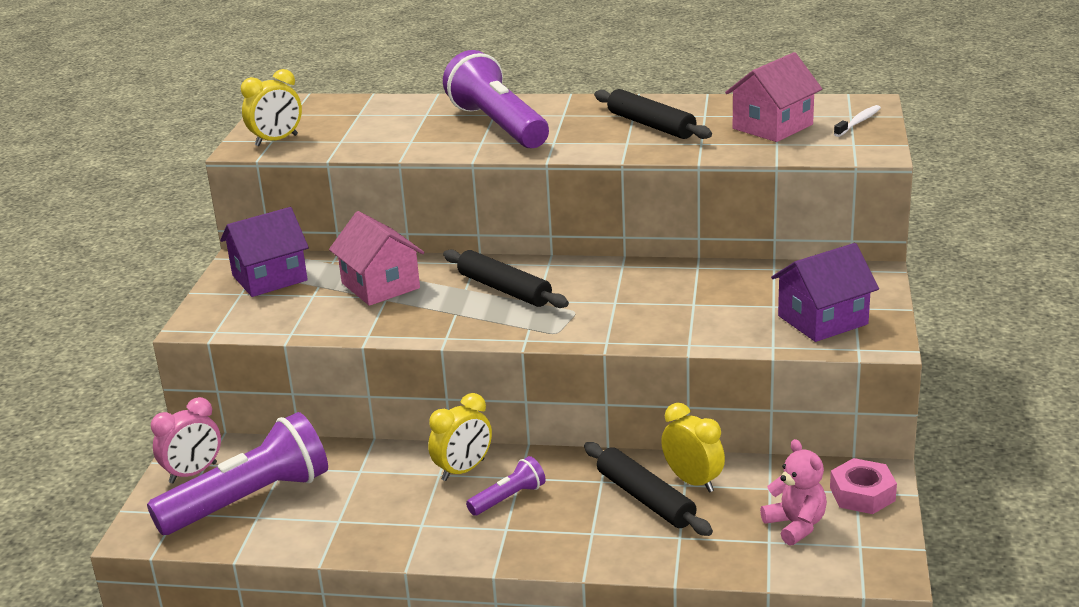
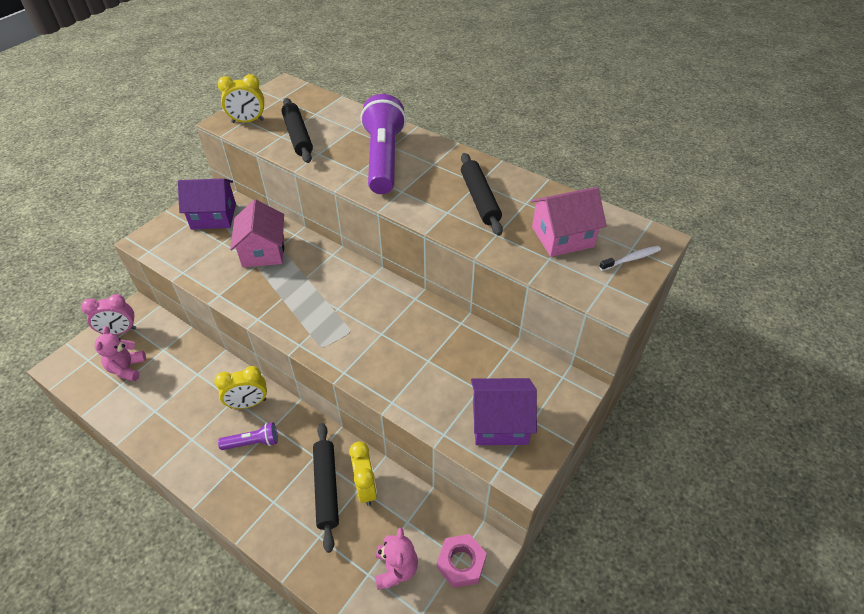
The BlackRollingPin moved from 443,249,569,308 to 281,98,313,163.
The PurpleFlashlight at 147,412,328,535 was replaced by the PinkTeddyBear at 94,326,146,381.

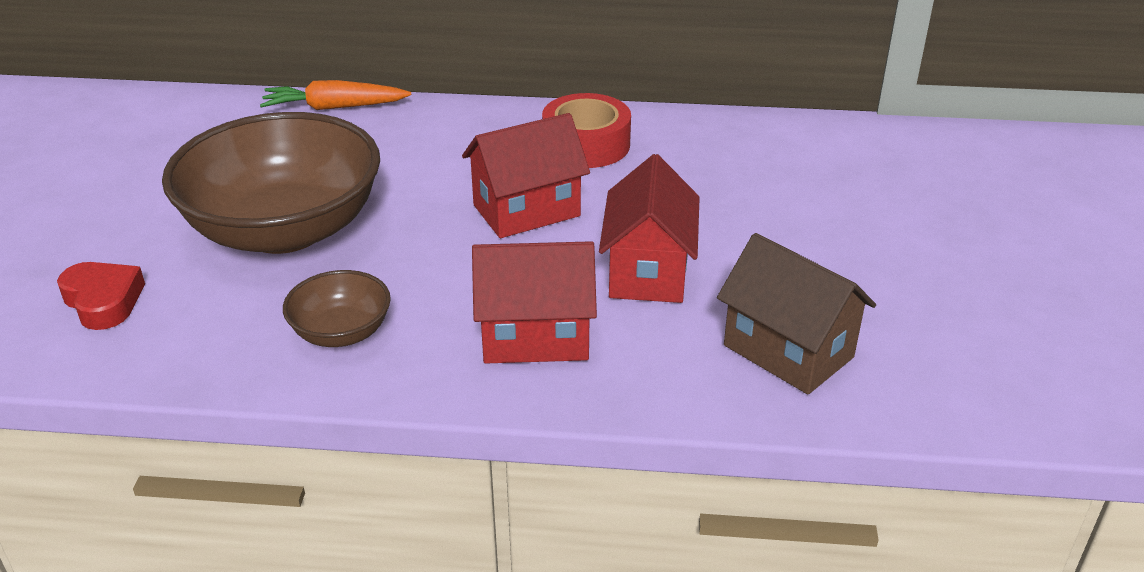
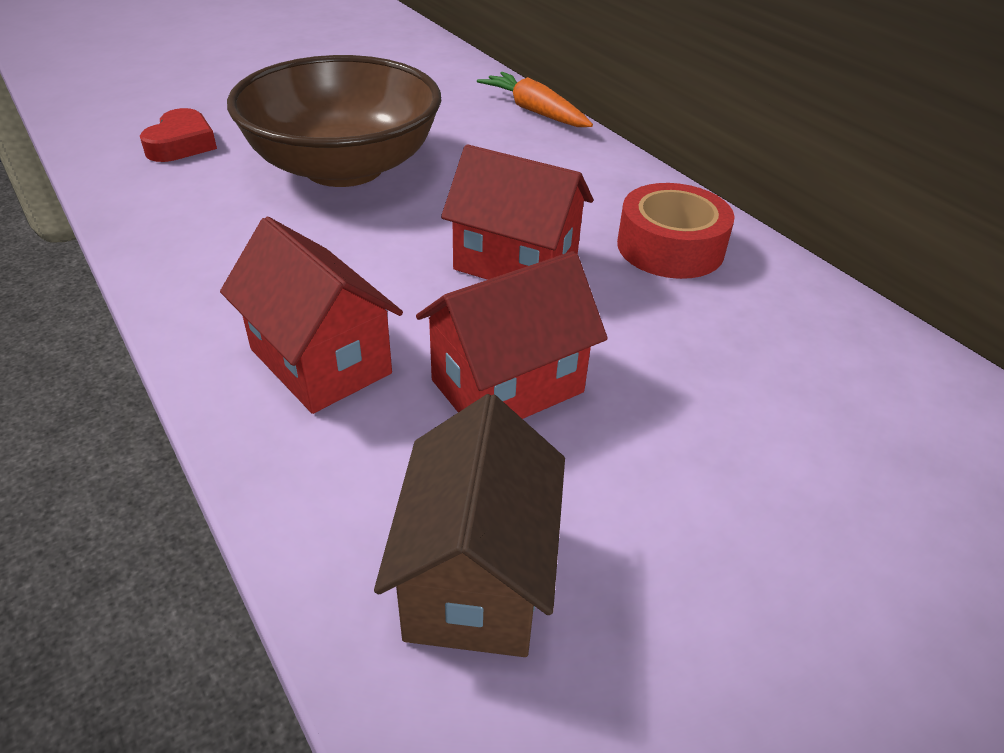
The BrownBowl at 283,270,391,347 disappeared.

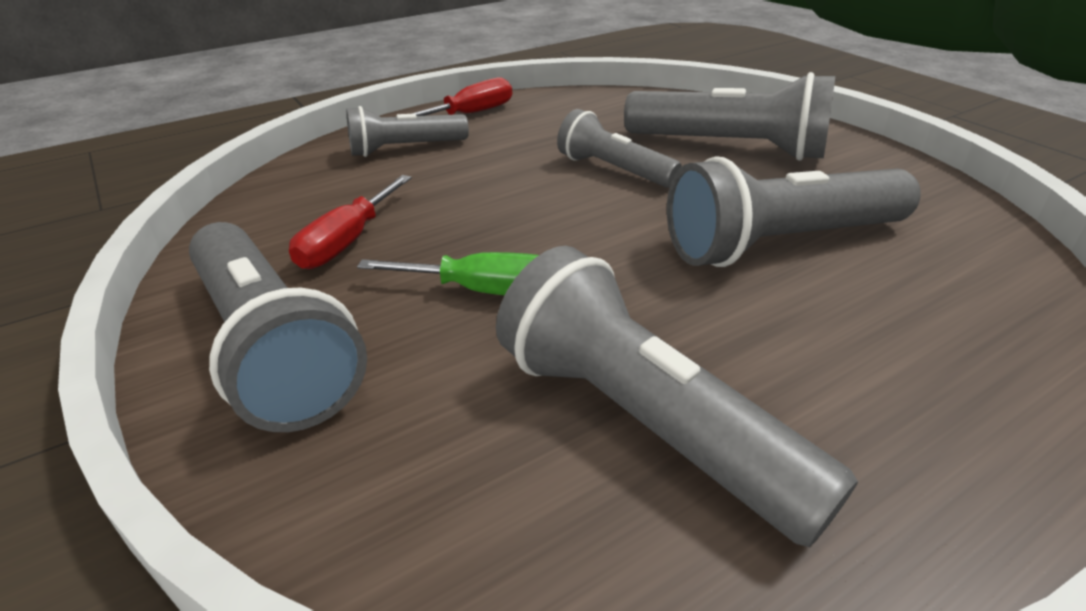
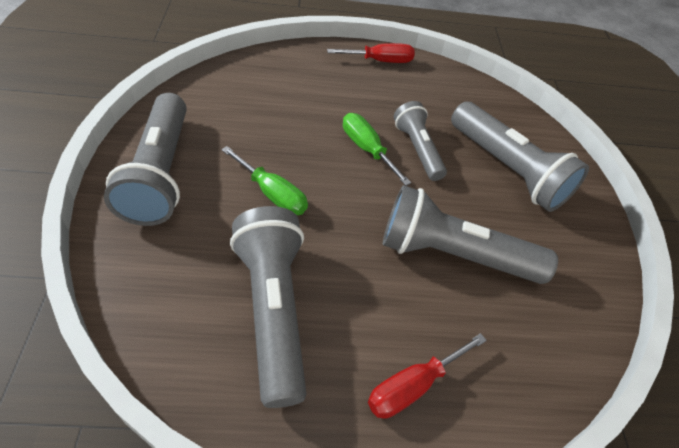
The GreyFlashlight at 346,106,469,157 disappeared.
The RedScrewdriver moved from 289,175,412,269 to 368,333,487,419.
The GreenScrewdriver at 343,113,411,186 appeared.

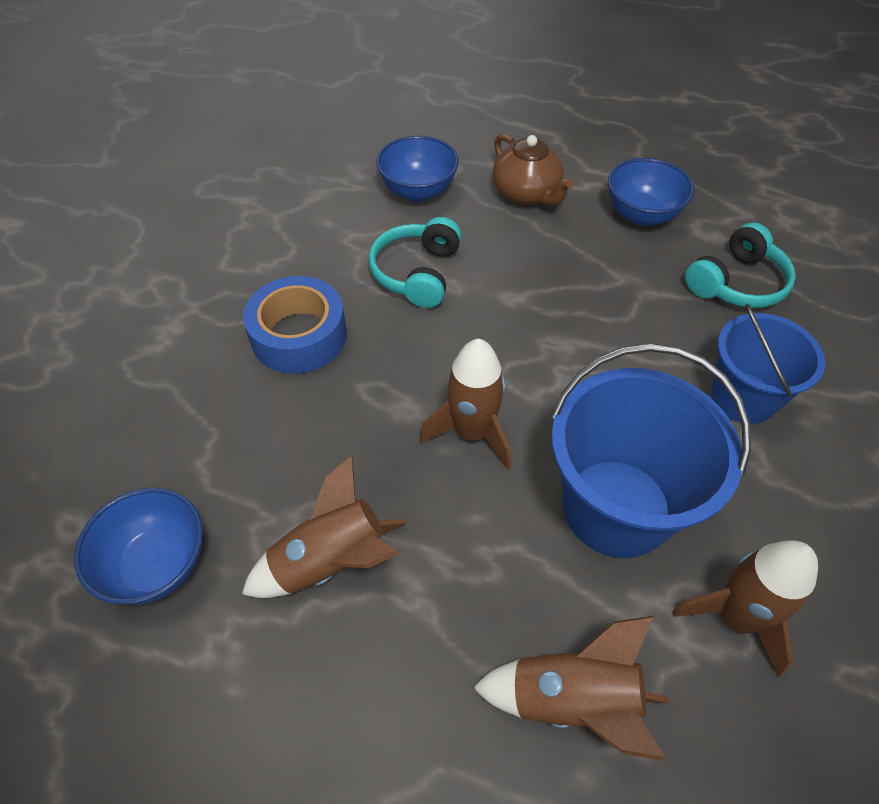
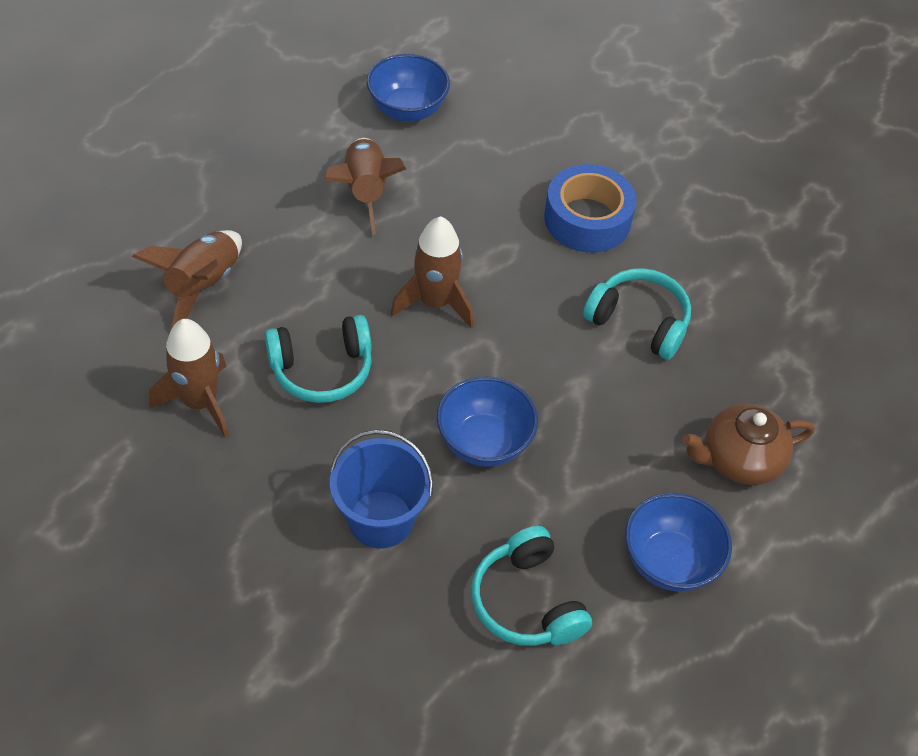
The BlueBowl moved from 376,136,459,202 to 437,376,538,467.
The BlueBucket at 551,343,751,558 was replaced by the TurquoiseHeadphones at 265,315,372,403.

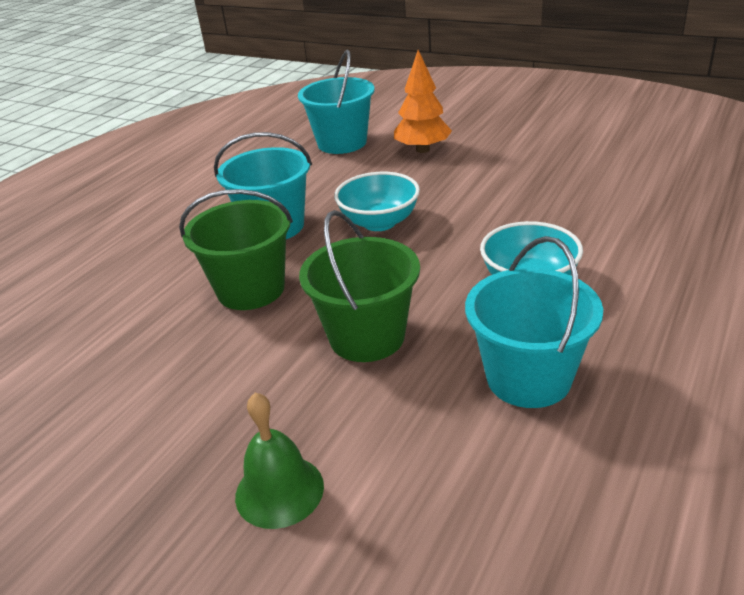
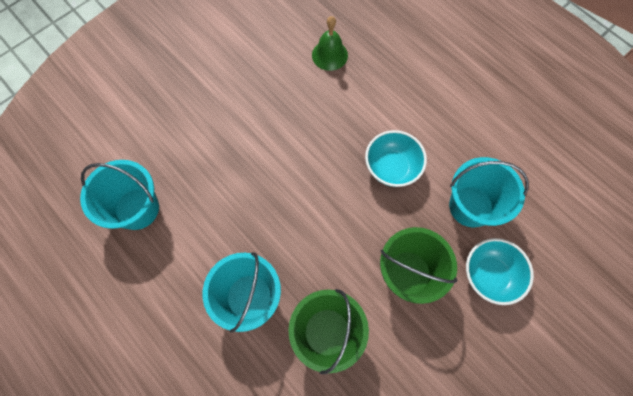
The OrangeTree at 394,50,452,153 disappeared.
The TurquoiseBowl moved from 334,172,420,231 to 466,238,534,305.
The GreenBell moved from 235,393,324,529 to 312,16,348,71.

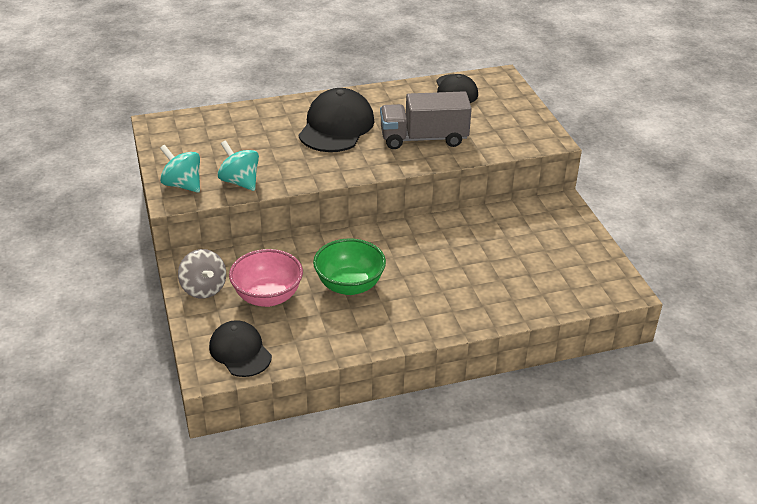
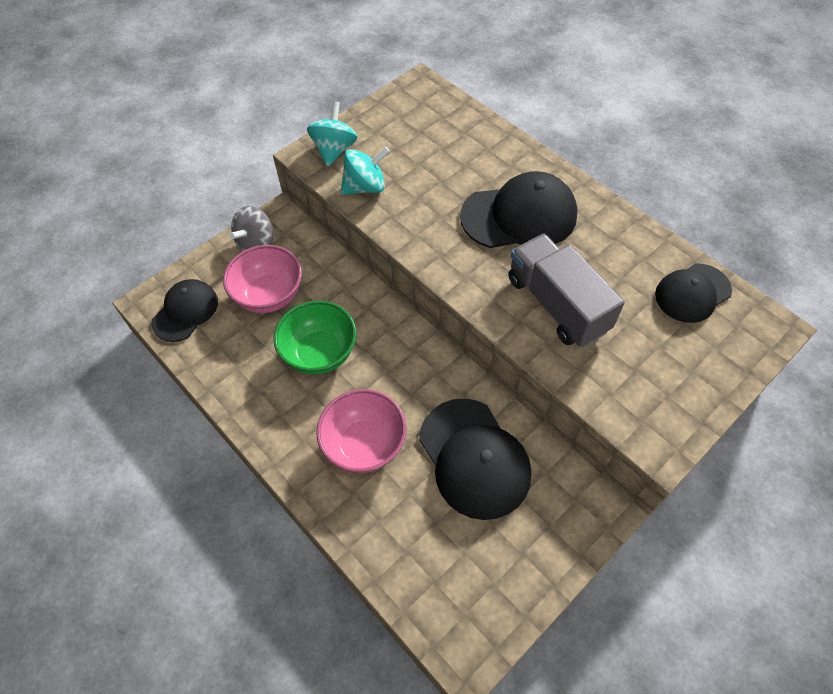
The TurquoiseSpinningTop at 218,140,259,191 turned 45 degrees clockwise.
The PinkBowl at 316,389,406,473 appeared.
The BlackCap at 419,398,531,520 appeared.

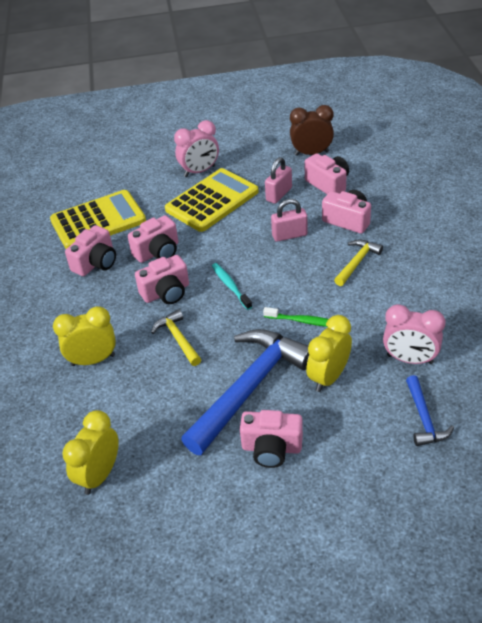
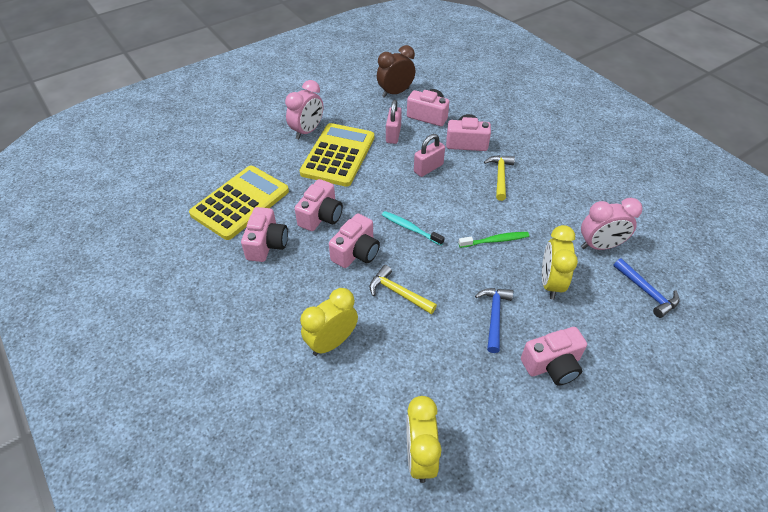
The BlueHammer at 181,329,309,455 changed to 0.48 times the size.

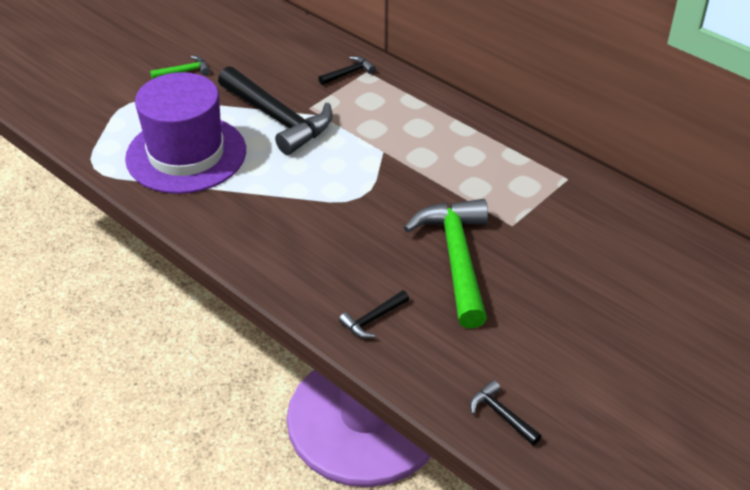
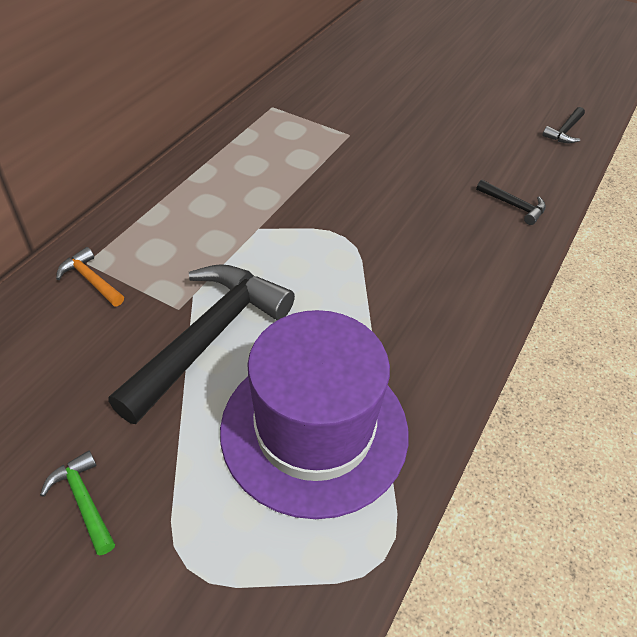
The BlackHammer at 318,56,376,85 became the OrangeHammer at 56,247,124,307.
The GreenHammer at 404,199,488,329 disappeared.

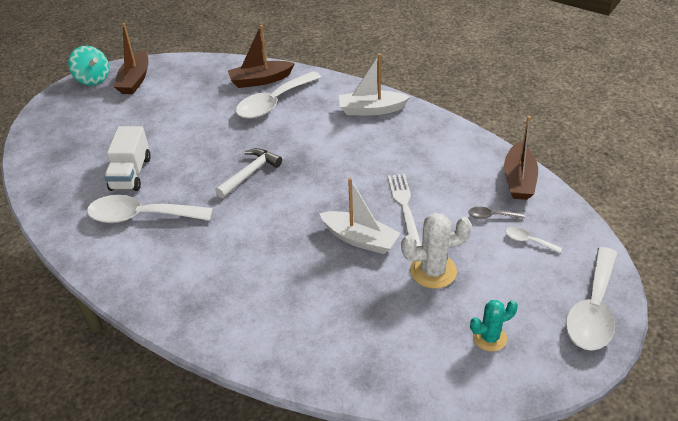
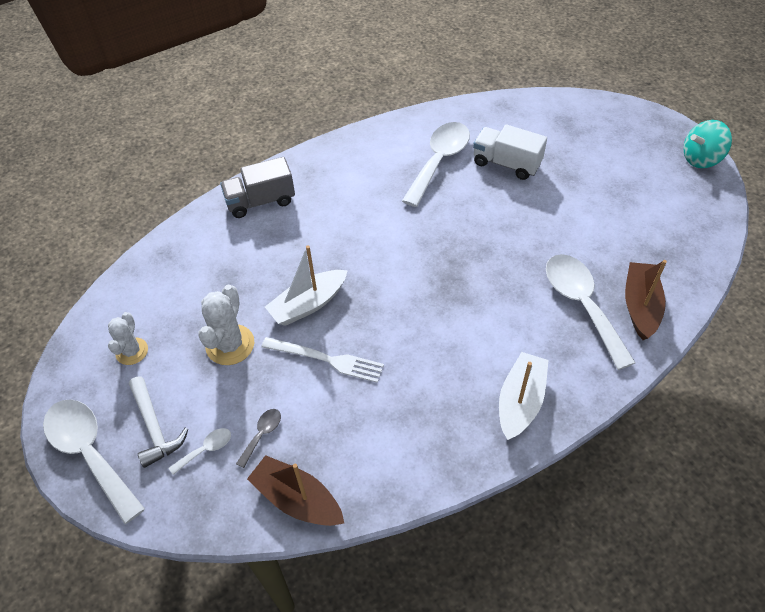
The BrownBoat at 113,23,149,94 disappeared.
The WhiteHammer moved from 215,148,282,198 to 129,377,188,468.
The TurquoiseCactus at 470,300,518,351 became the WhiteCactus at 108,312,148,365.
The GreyTruck at 220,157,295,218 appeared.

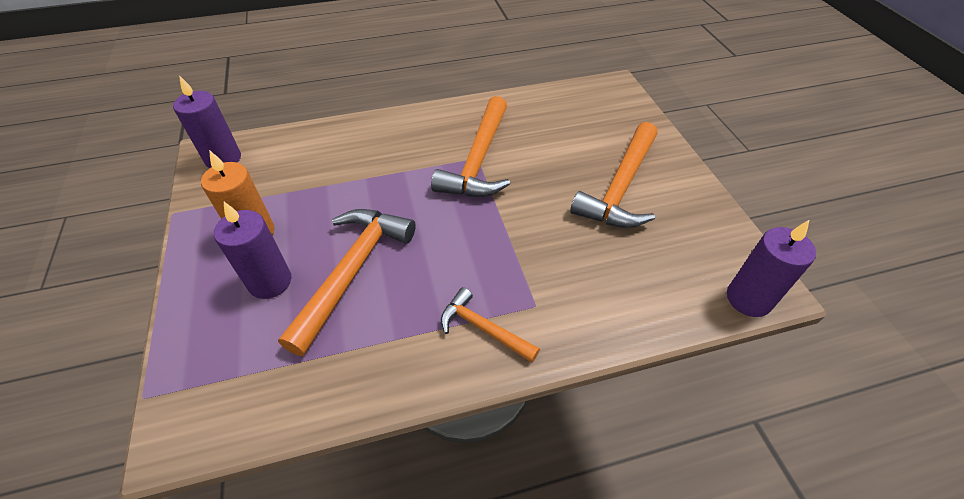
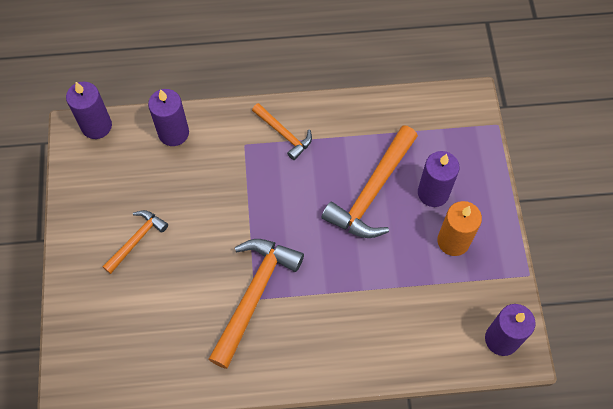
The OrangeHammer at 570,122,657,228 changed to 0.56 times the size.
The PurpleCandle at 148,89,189,146 appeared.

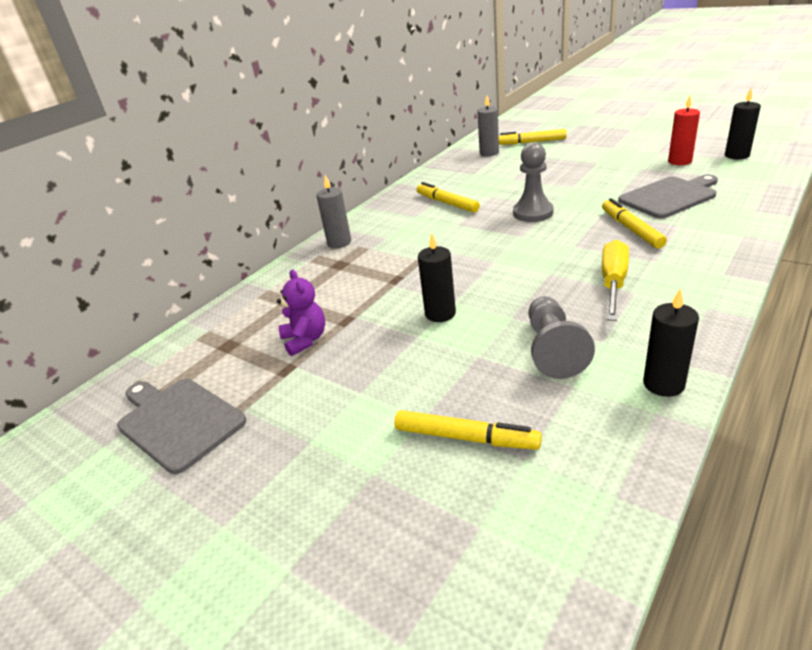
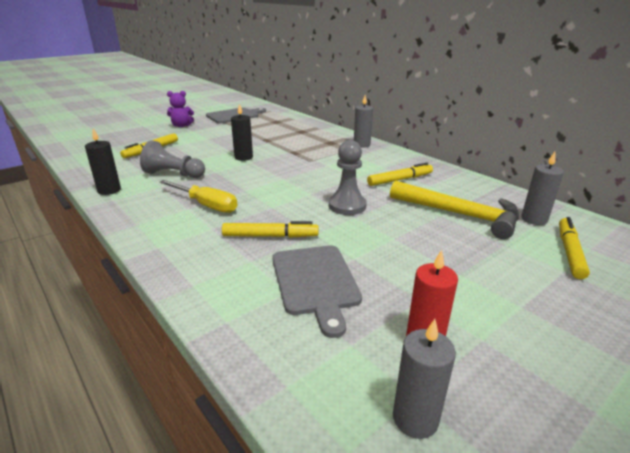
The BlackCandle at 725,89,761,159 became the GreyCandle at 393,319,456,439.
The PurpleTeddyBear moved from 277,269,325,356 to 167,91,194,127.
The YellowHammer at 390,181,519,239 appeared.

